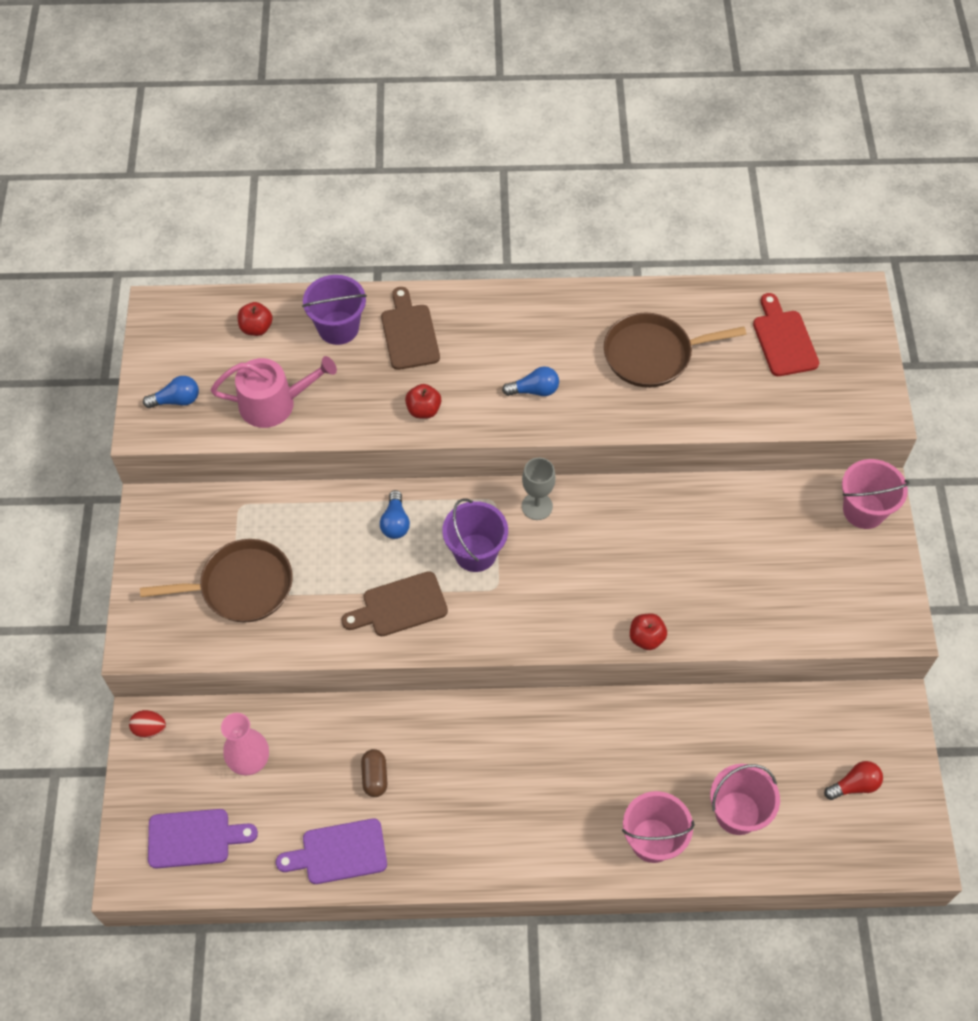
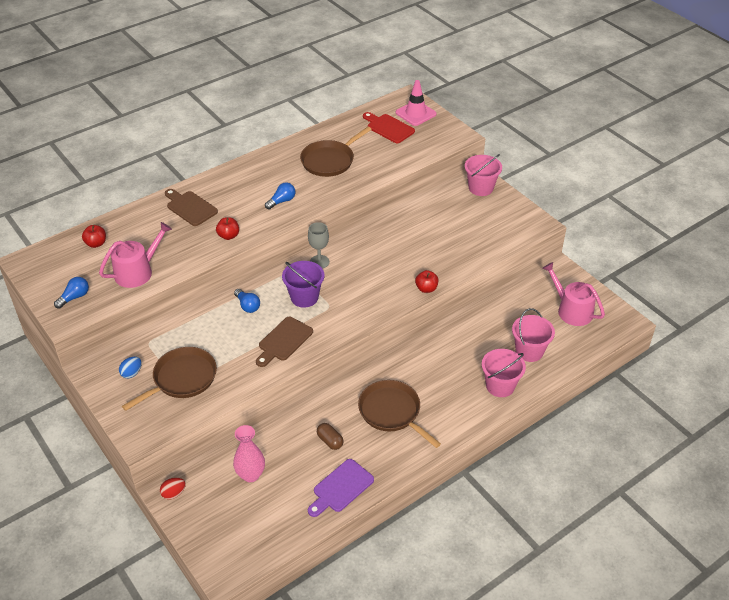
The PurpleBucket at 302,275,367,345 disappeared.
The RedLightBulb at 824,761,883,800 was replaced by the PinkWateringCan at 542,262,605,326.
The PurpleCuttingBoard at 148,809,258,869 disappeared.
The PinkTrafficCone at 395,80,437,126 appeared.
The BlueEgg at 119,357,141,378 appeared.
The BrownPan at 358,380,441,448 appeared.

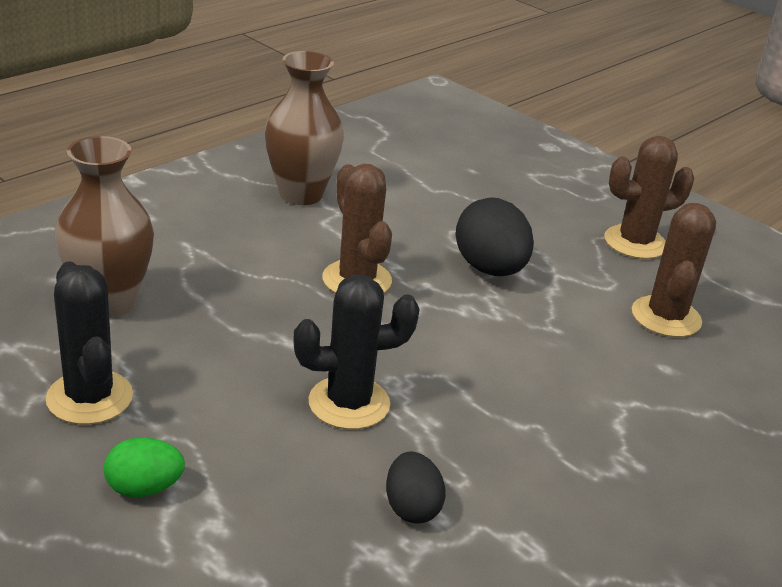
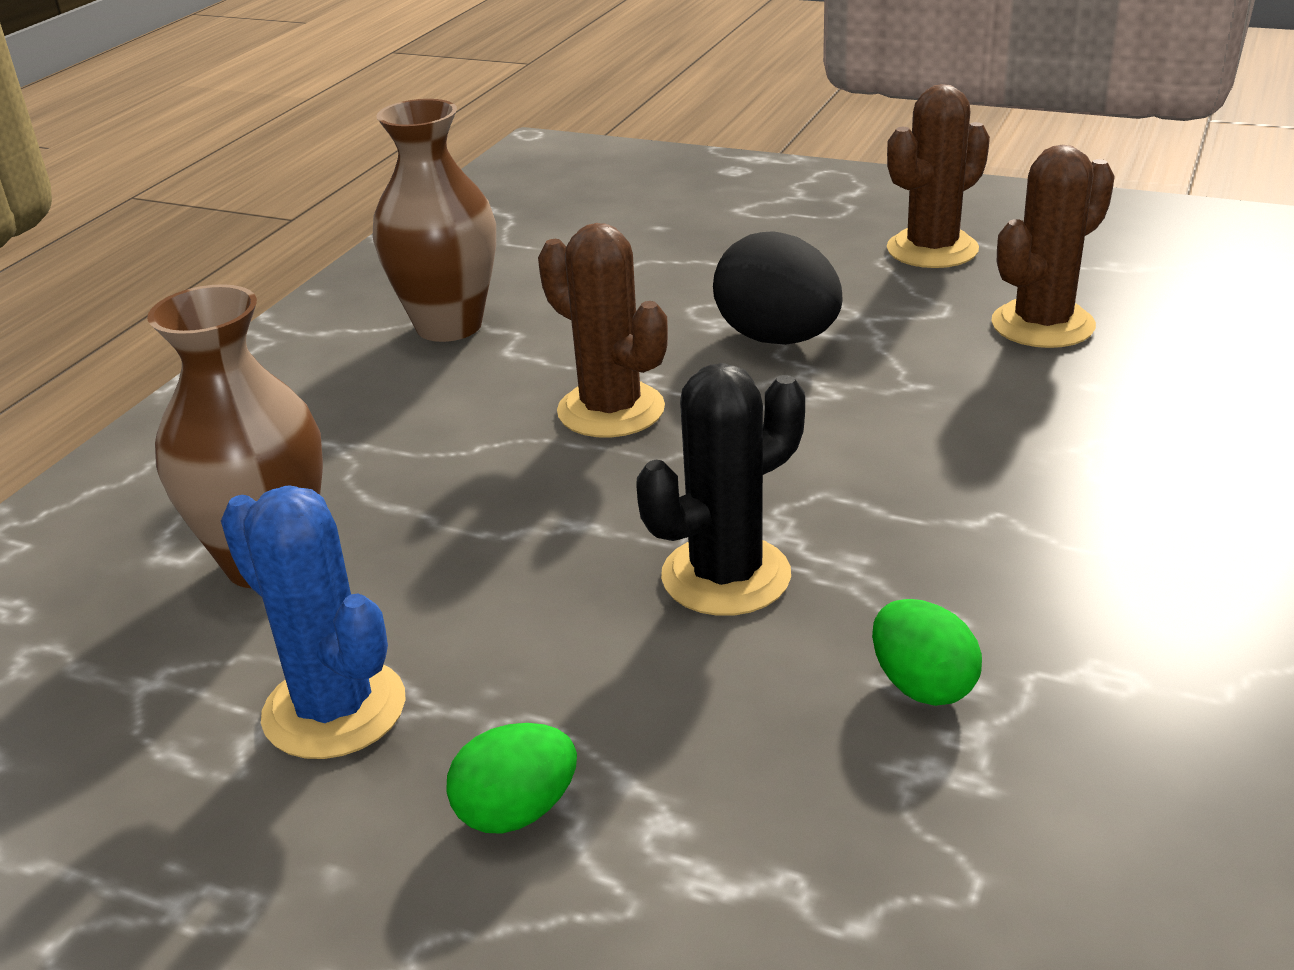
The BrownCactus at 632,203,716,337 turned 60 degrees clockwise.
The BlackCactus at 46,261,133,425 became the BlueCactus at 221,486,405,759.
The BlackEgg at 386,451,446,524 became the GreenEgg at 872,599,982,706.

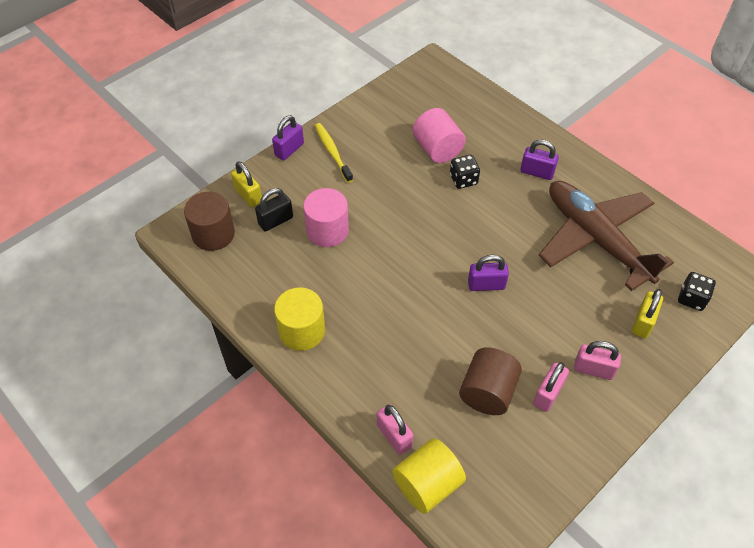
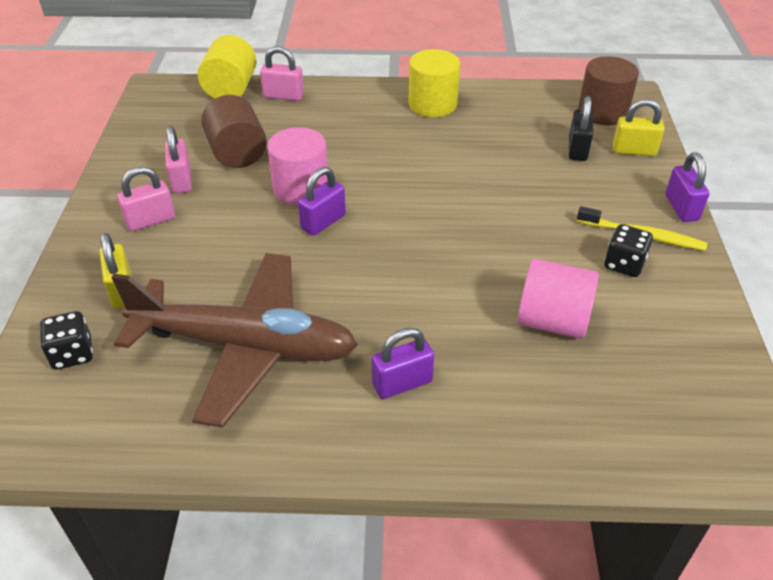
The BlackDice moved from 450,155,480,189 to 604,224,653,277.
The PinkCylinder moved from 303,188,349,247 to 267,127,328,205.

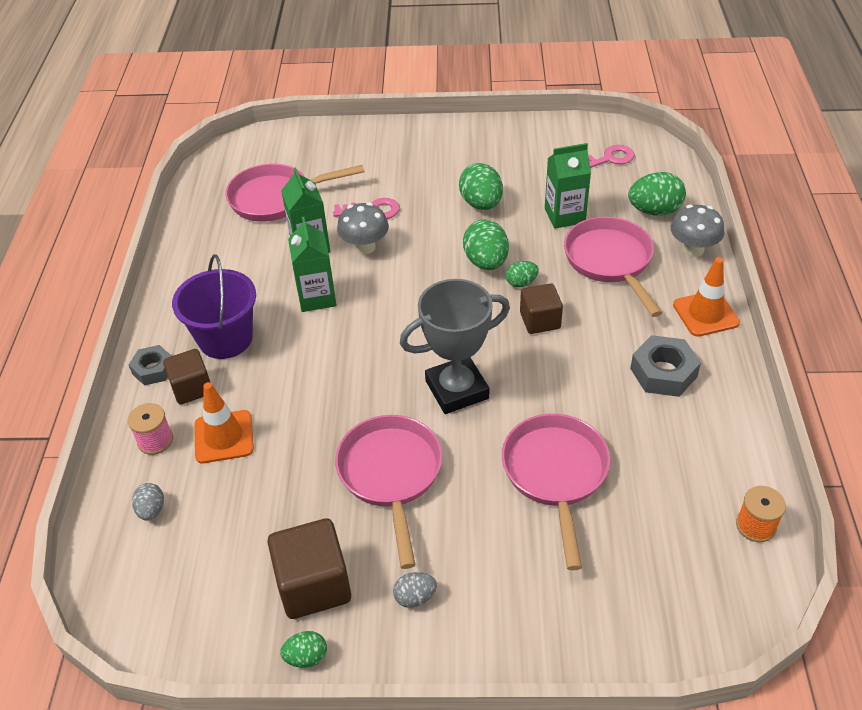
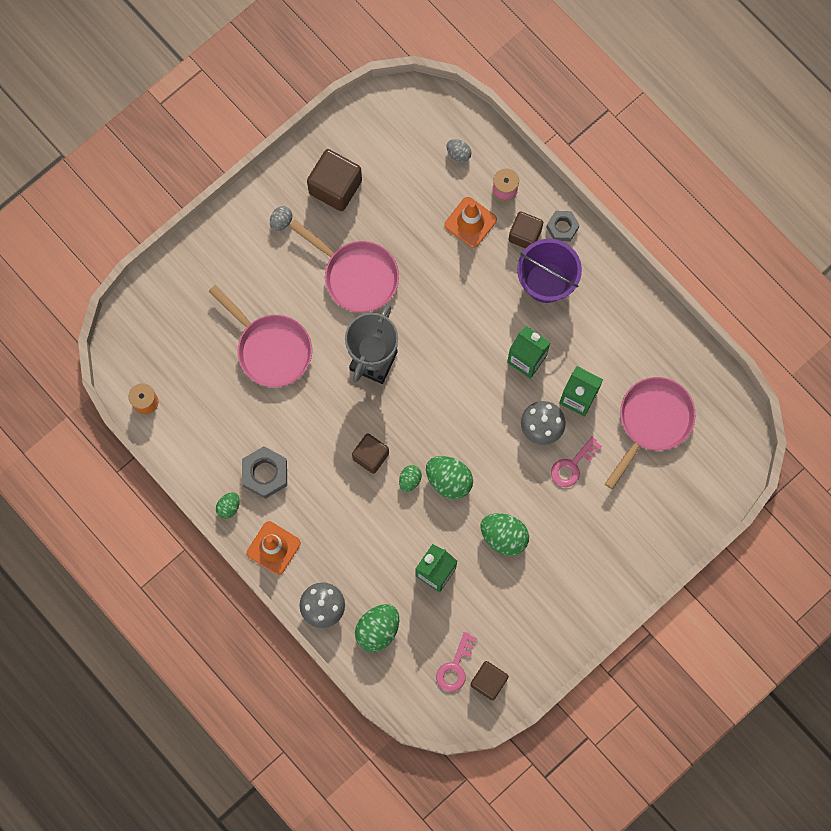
The PinkPan at 564,217,662,317 disappeared.
The GreenEgg moved from 280,631,327,668 to 216,492,240,519.
The BrownCube at 470,661,509,700 appeared.

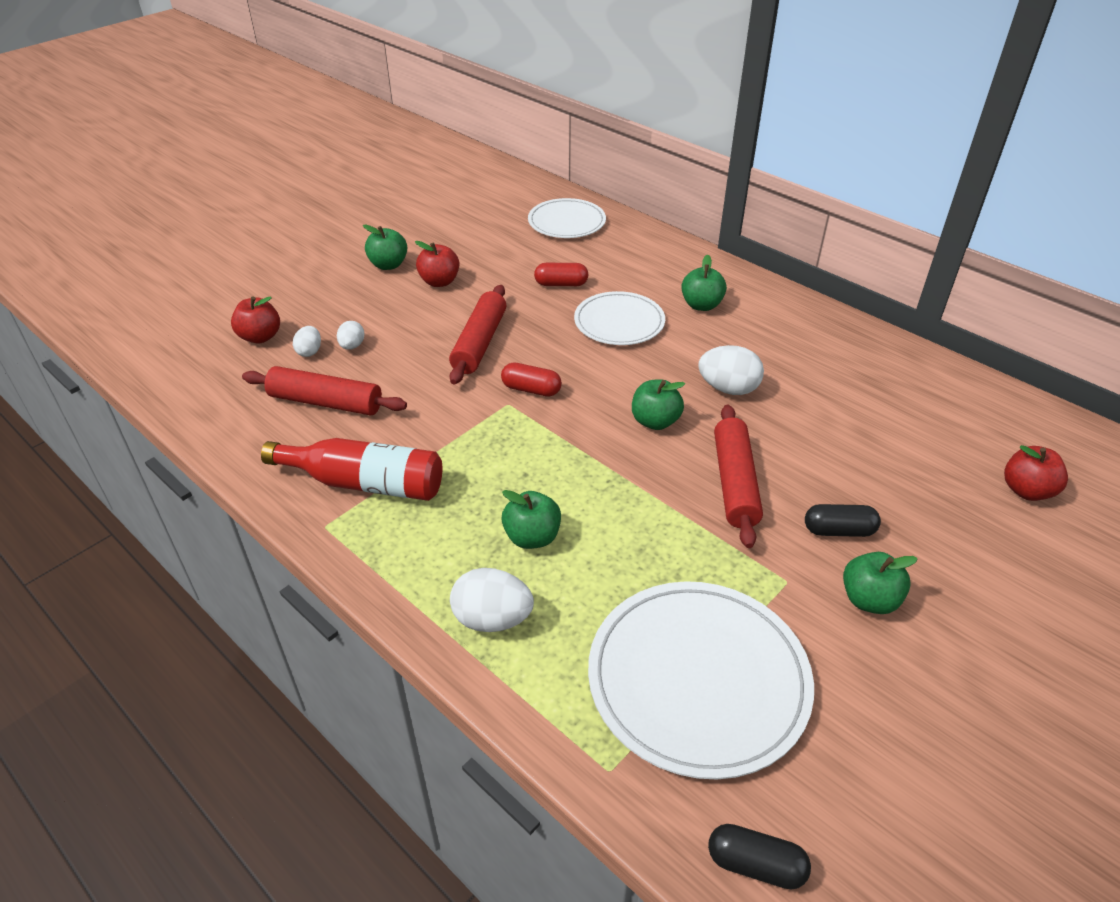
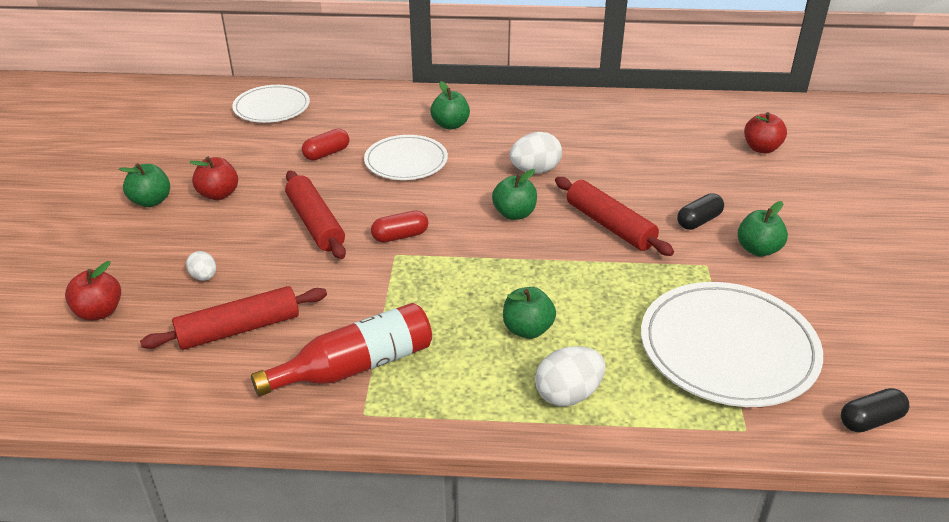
The WhiteEgg at 293,326,321,357 disappeared.

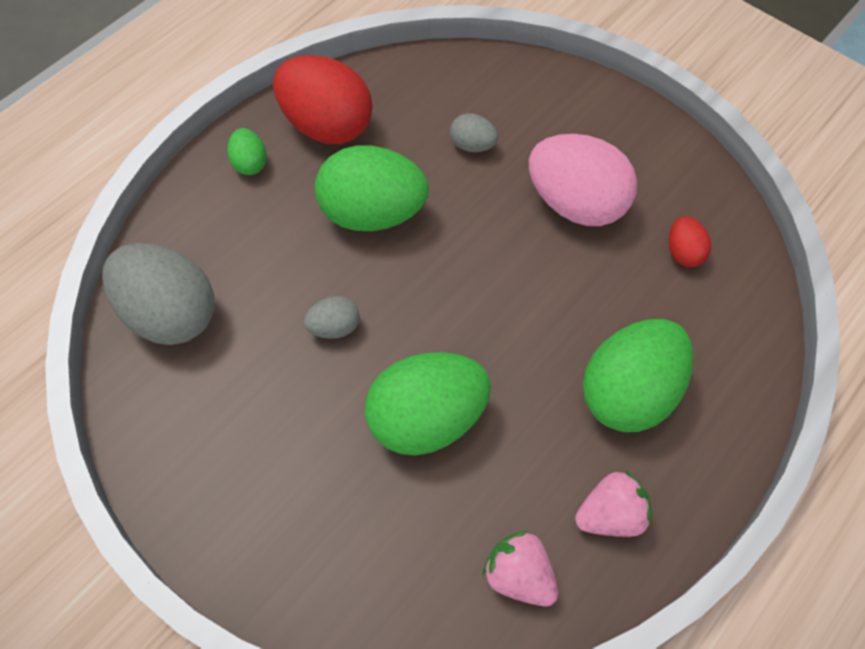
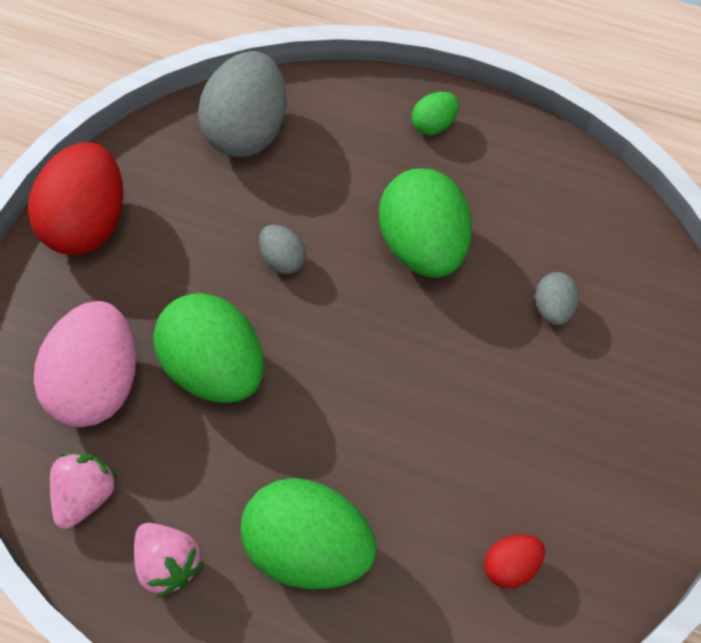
The RedEgg moved from 273,55,373,144 to 28,142,123,255.
The PinkEgg moved from 529,134,637,226 to 34,301,136,427.

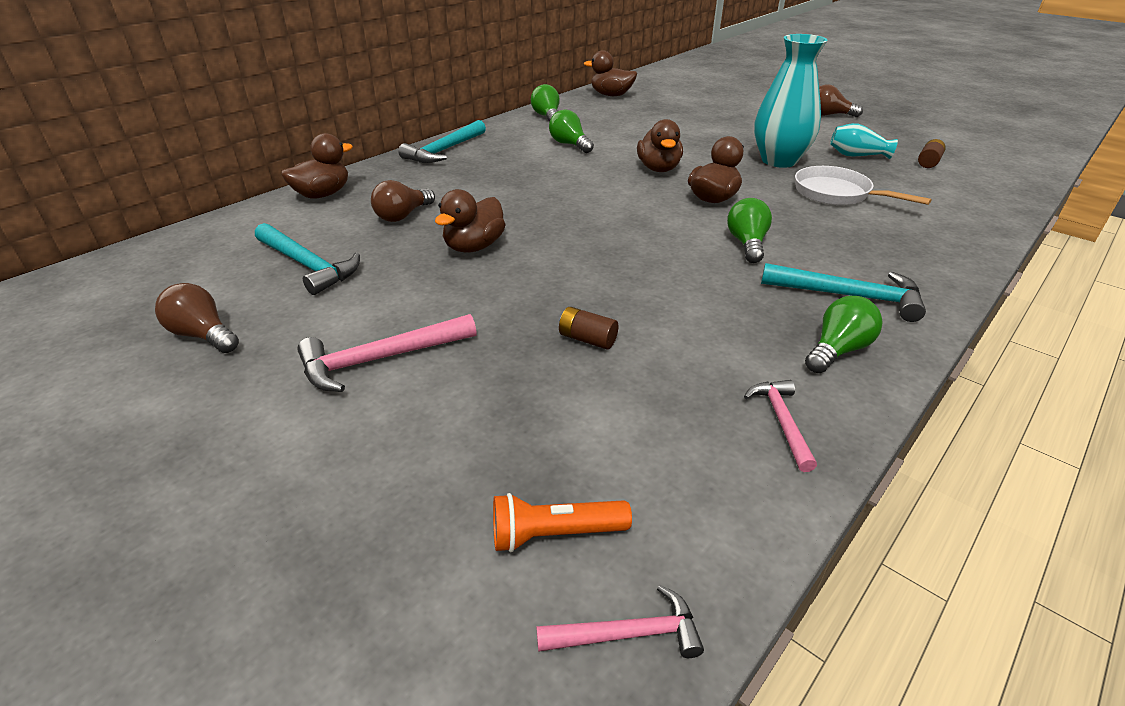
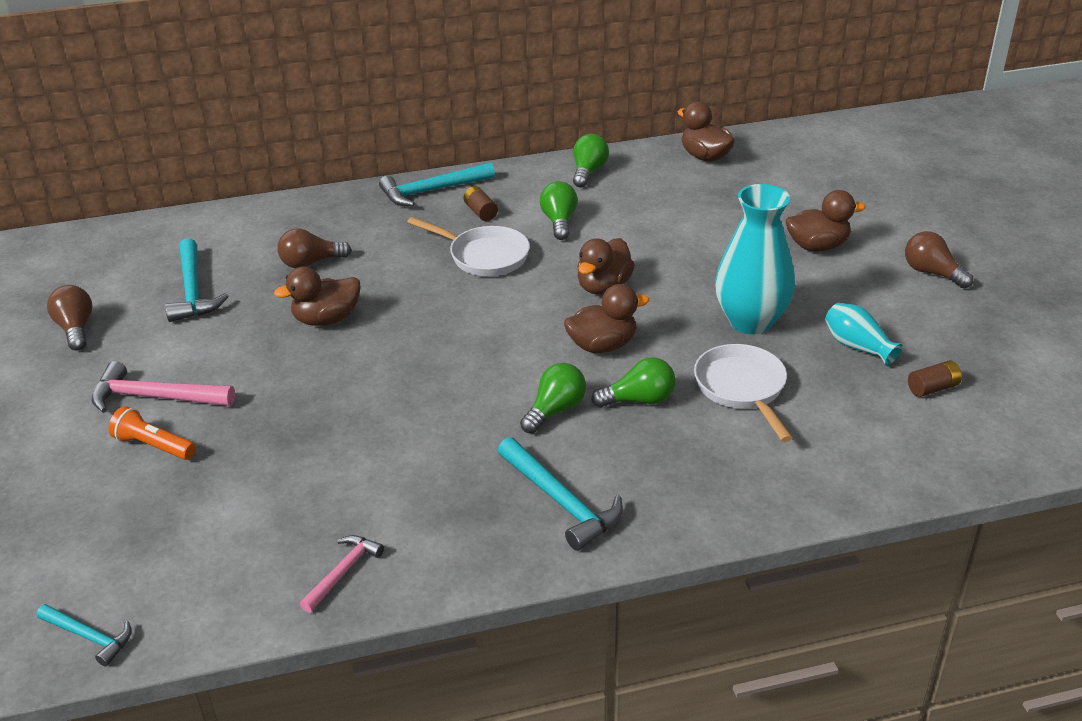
The BrownDuck moved from 281,133,353,198 to 786,190,866,251.
The GreenLightBulb moved from 805,296,883,373 to 591,357,676,408.
The BrownBattery moved from 559,307,618,350 to 463,186,498,221.
The OrangeFlashlight moved from 493,493,632,552 to 108,406,196,460.
The PinkHammer at 536,585,704,658 became the TurquoiseHammer at 37,604,132,667.
The WhitePan at 407,217,530,276 appeared.

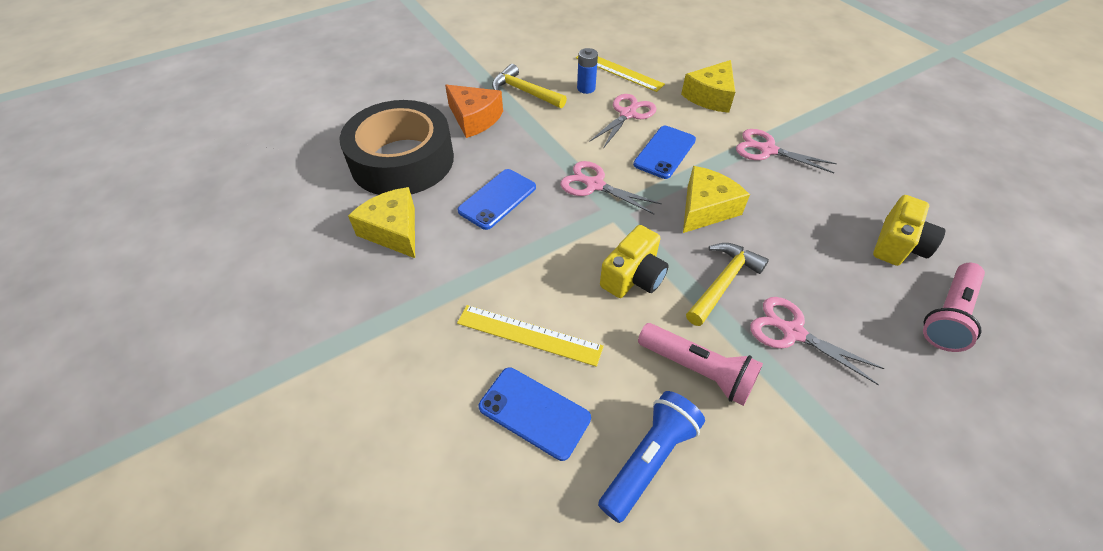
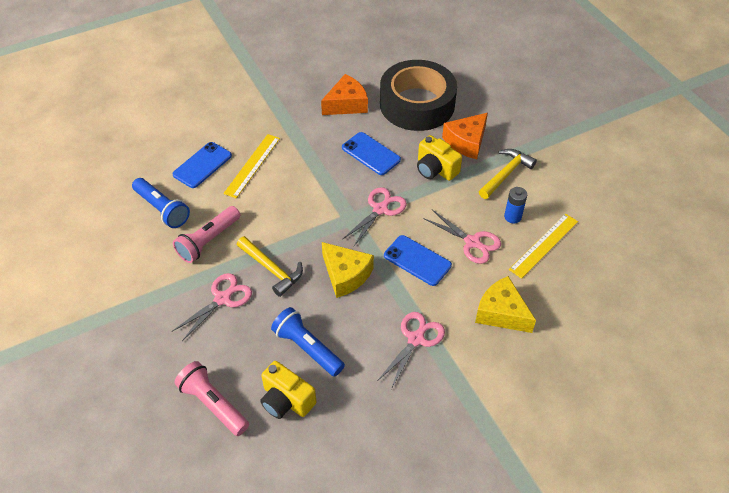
The YellowCheese at 348,187,415,258 became the OrangeCheese at 321,74,368,115.
The YellowCamera moved from 600,225,669,298 to 417,135,462,181.
The BlueFlashlight at 271,307,345,377 appeared.

